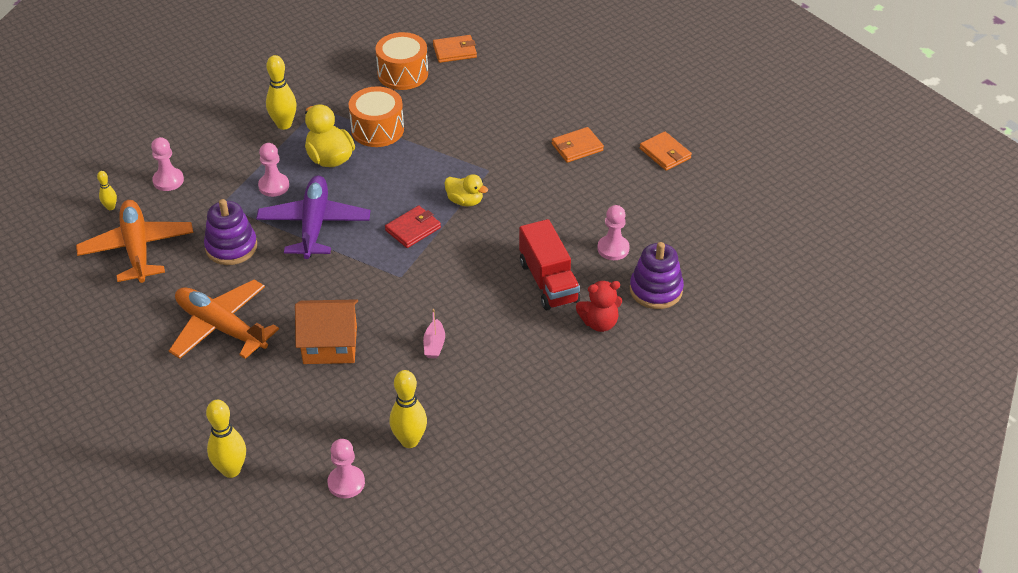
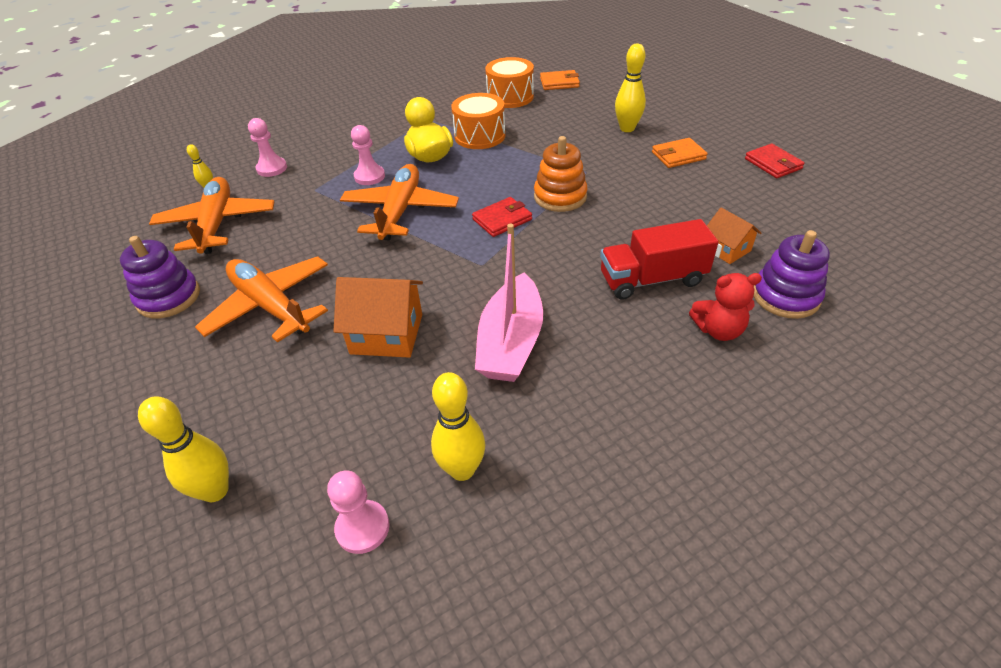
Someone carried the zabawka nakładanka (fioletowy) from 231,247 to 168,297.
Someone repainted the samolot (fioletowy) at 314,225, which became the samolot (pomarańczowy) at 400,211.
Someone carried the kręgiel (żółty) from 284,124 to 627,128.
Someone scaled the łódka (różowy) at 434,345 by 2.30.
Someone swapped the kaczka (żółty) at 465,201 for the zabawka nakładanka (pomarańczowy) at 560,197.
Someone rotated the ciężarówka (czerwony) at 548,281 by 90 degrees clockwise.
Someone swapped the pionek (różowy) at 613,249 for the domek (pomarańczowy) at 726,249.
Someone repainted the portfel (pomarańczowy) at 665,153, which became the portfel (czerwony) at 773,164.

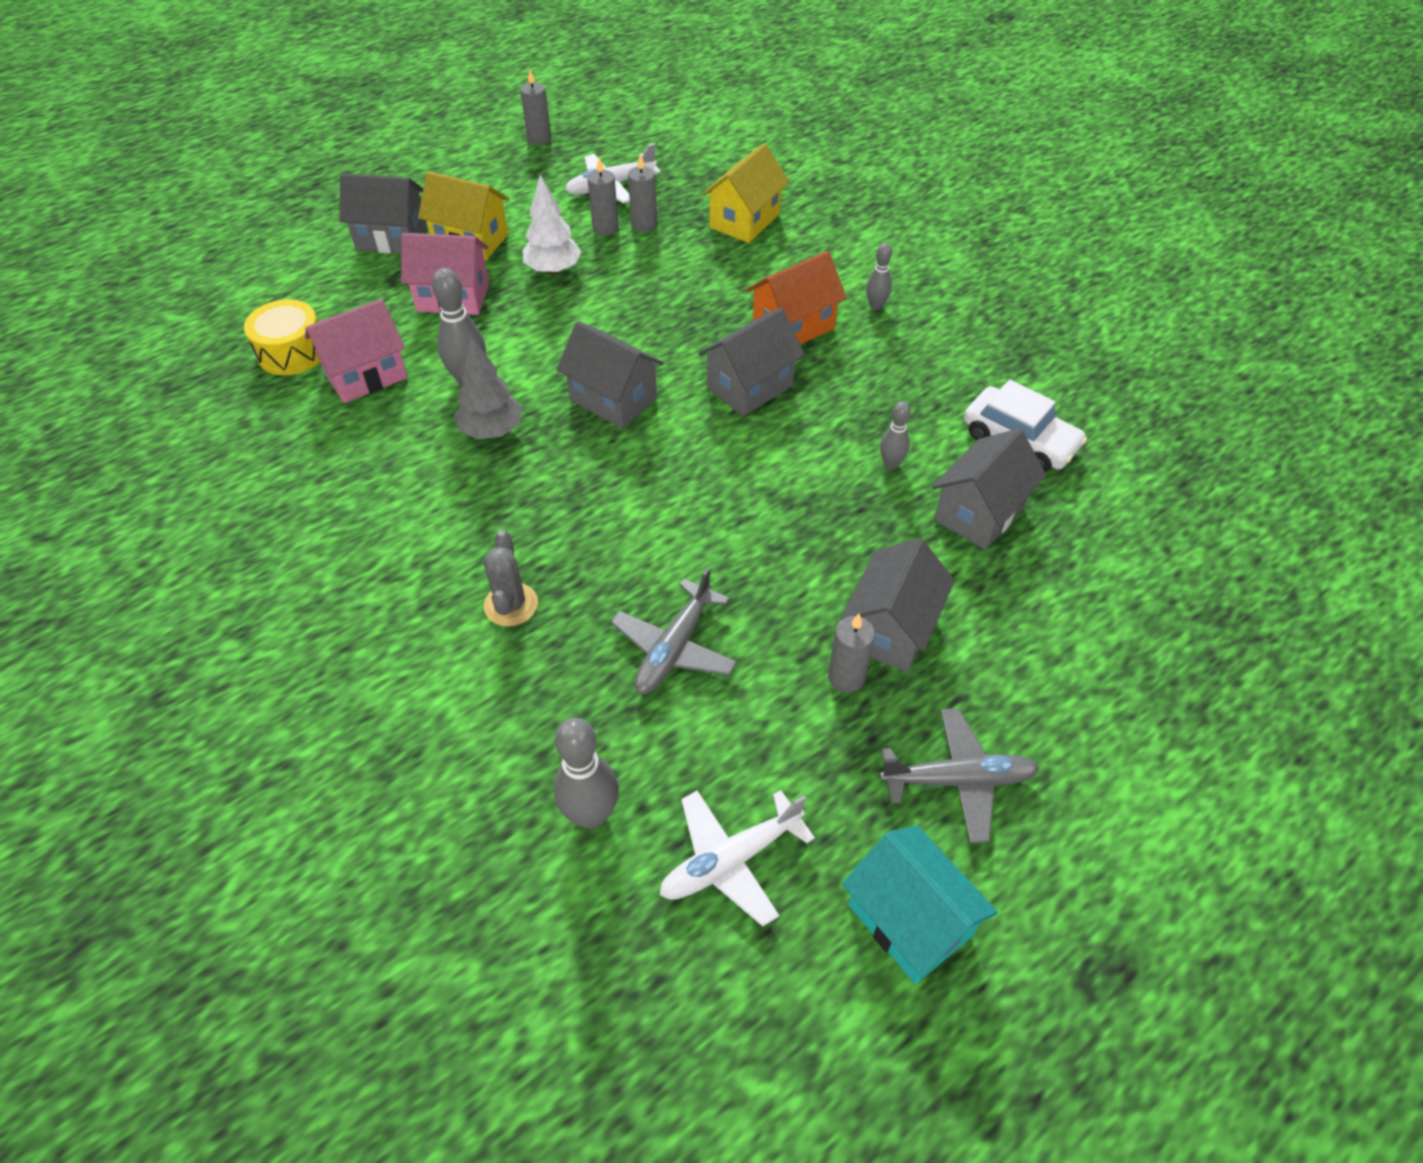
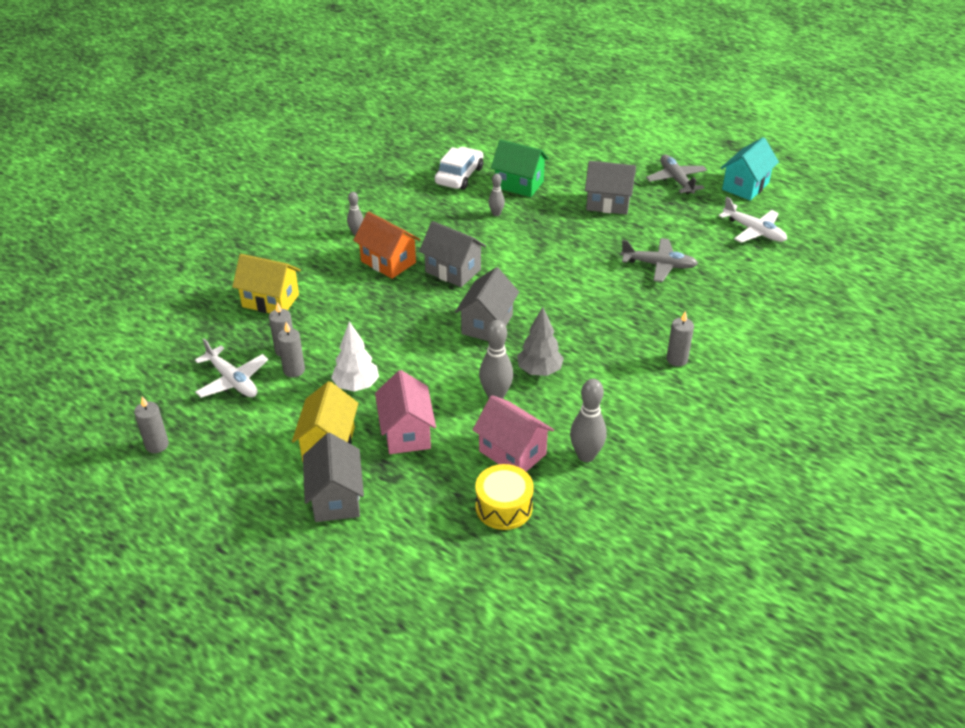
Someone took away the kaktus (szary) at 511,605.
Someone carried the kręgiel (szary) from 591,815 to 586,455.
Someone carried the świeca (szary) from 846,677 to 677,359.
Someone repainted the domek (szary) at 979,513, which became the domek (zielony) at 519,184.

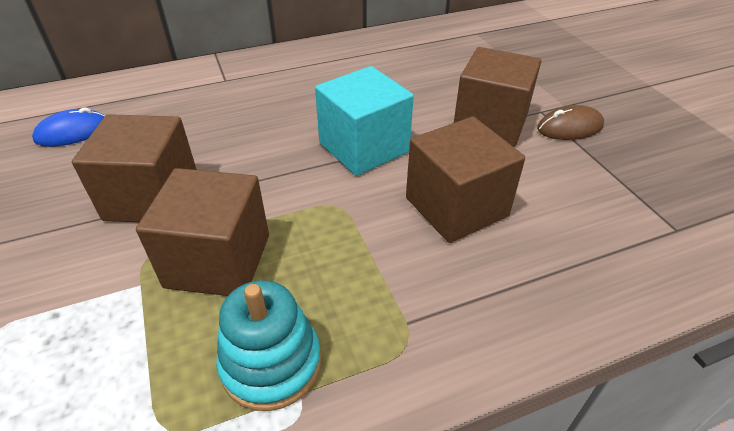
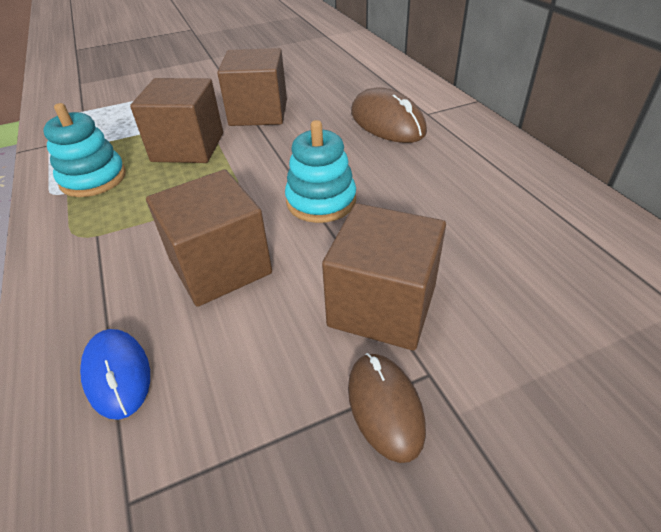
Someone carried the myszka (niebieski) from 73,132 to 117,374.
Someone swapped the sześcian (turkusowy) at 364,147 for the zabawka nakładanka (turkusowy) at 321,201.
Someone put down the myszka (brązowy) at 387,122.

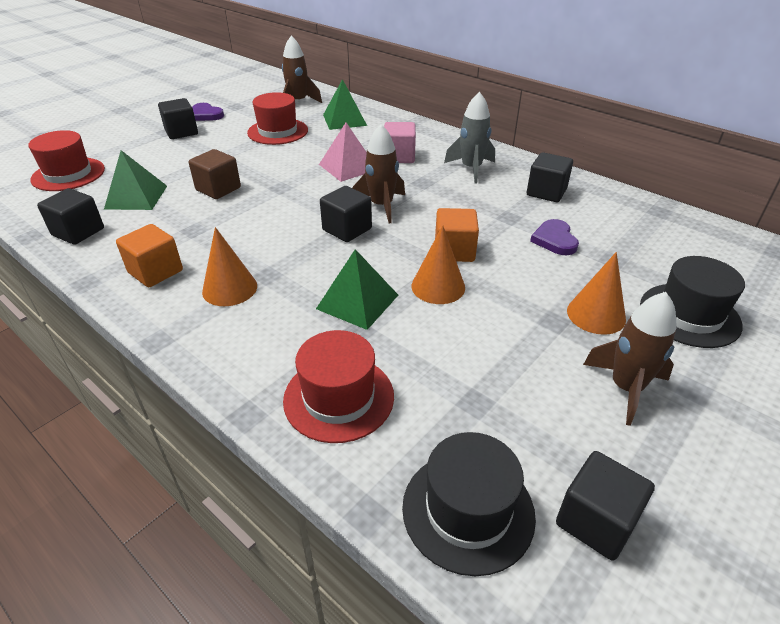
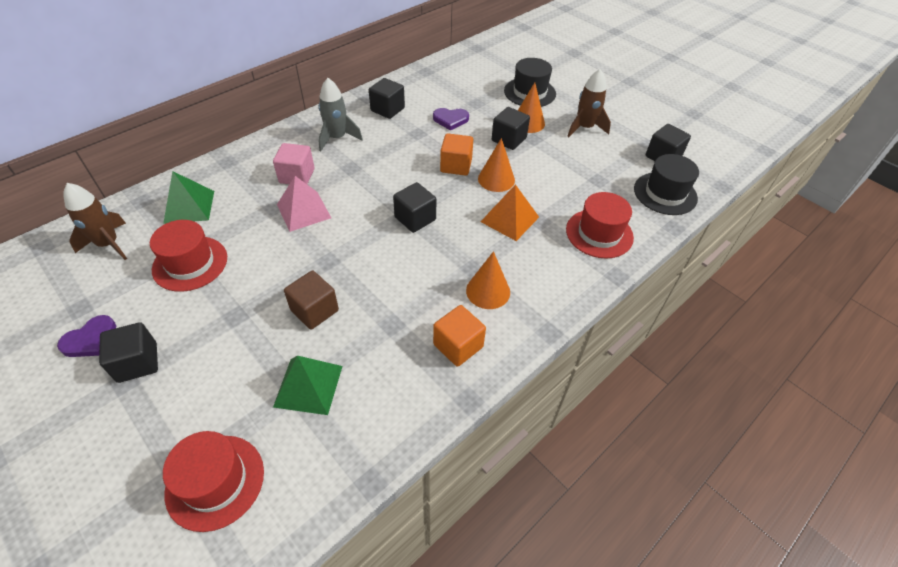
Someone carried the sześcian (czarny) from 78,232 to 509,139.
Someone repainted the piramida (zielony) at 357,302, which became the piramida (pomarańczowy) at 509,219.
Someone took away the rakieta (brązowy) at 381,206.

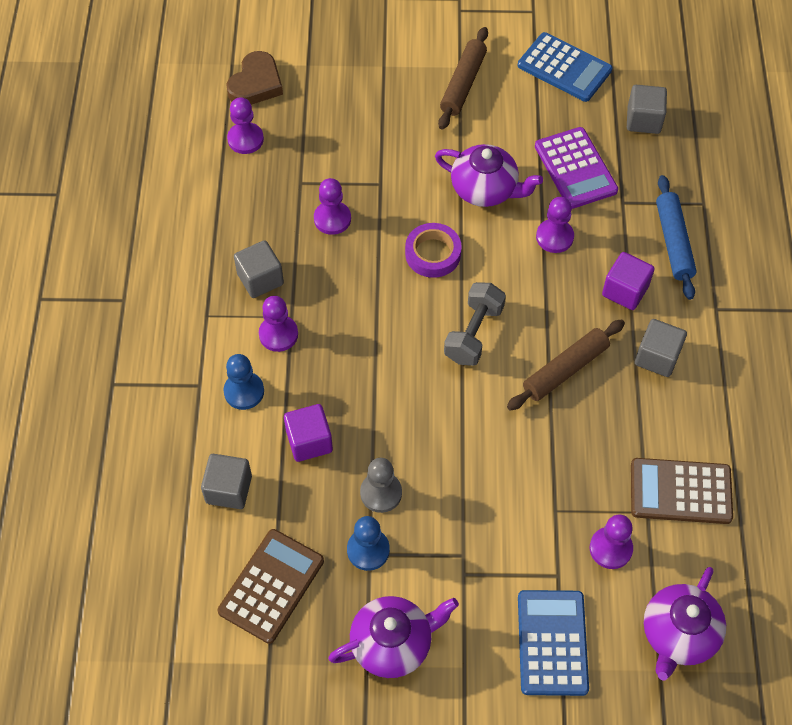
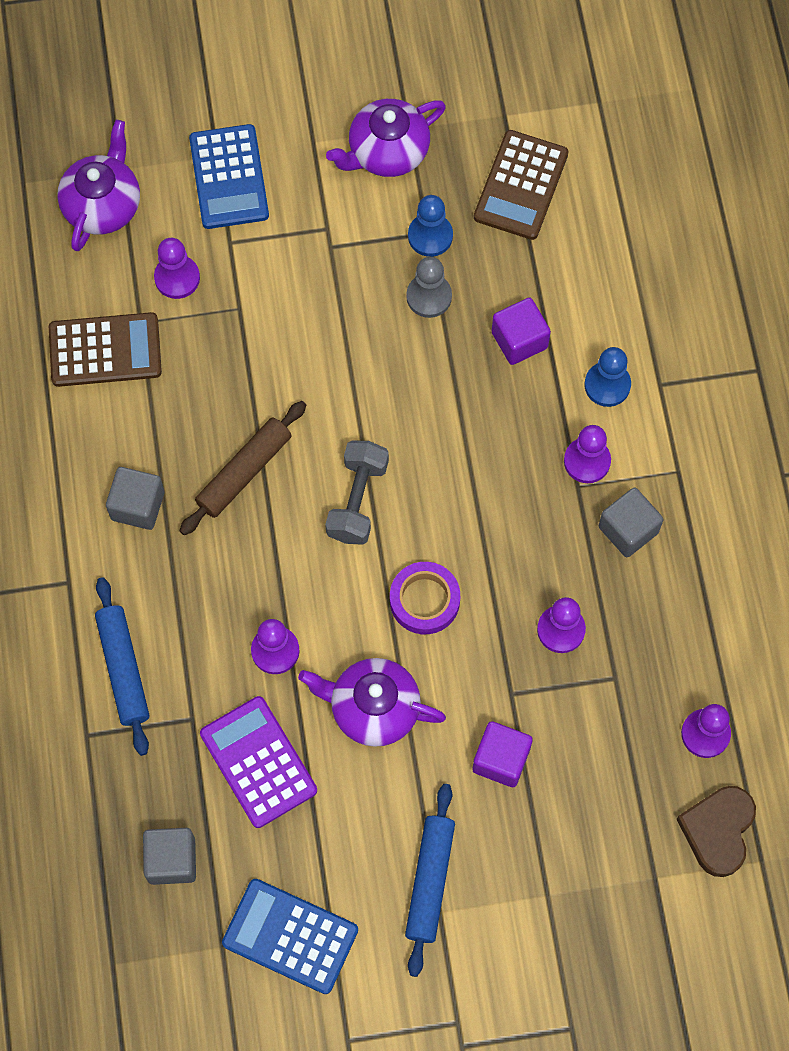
Someone took away the sześcian (szary) at 229,489.
Someone repainted the wałek do ciasta (brązowy) at 463,84, which became the wałek do ciasta (niebieski) at 430,881.
Someone carried the sześcian (fioletowy) from 625,291 to 501,759.

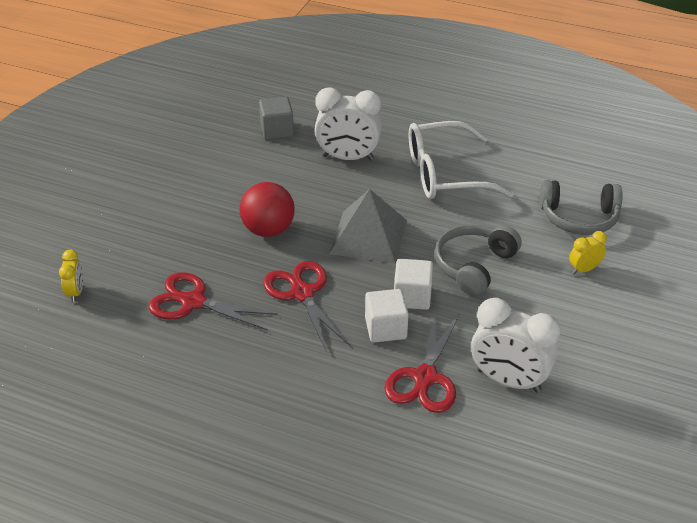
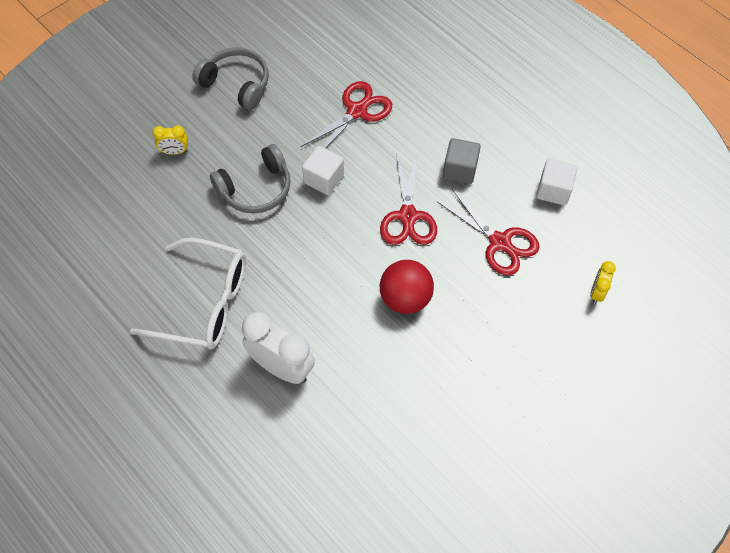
Someone carried the sześcian (szary) from 277,130 to 460,170.
Someone took away the piramida (szary) at 368,236.
Someone carried the sześcian (biały) from 385,328 to 553,190.
Someone took away the budzik (biały) at 508,381.
Someone carried the słuchawki (szary) from 579,218 to 236,84.

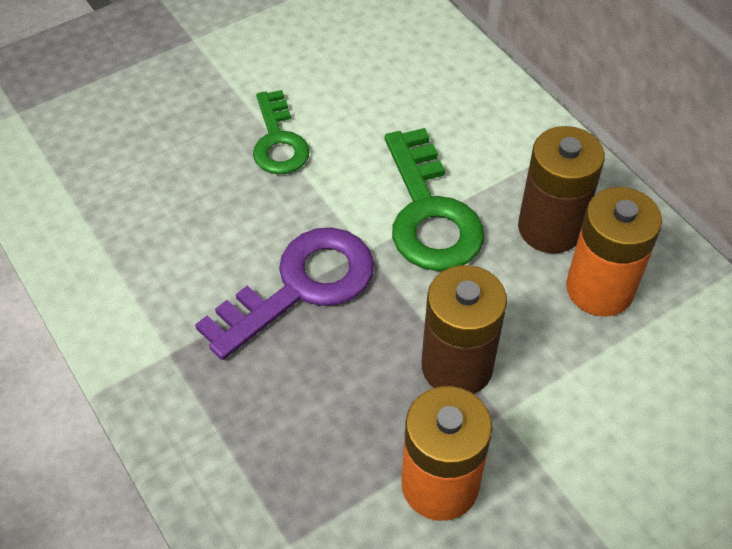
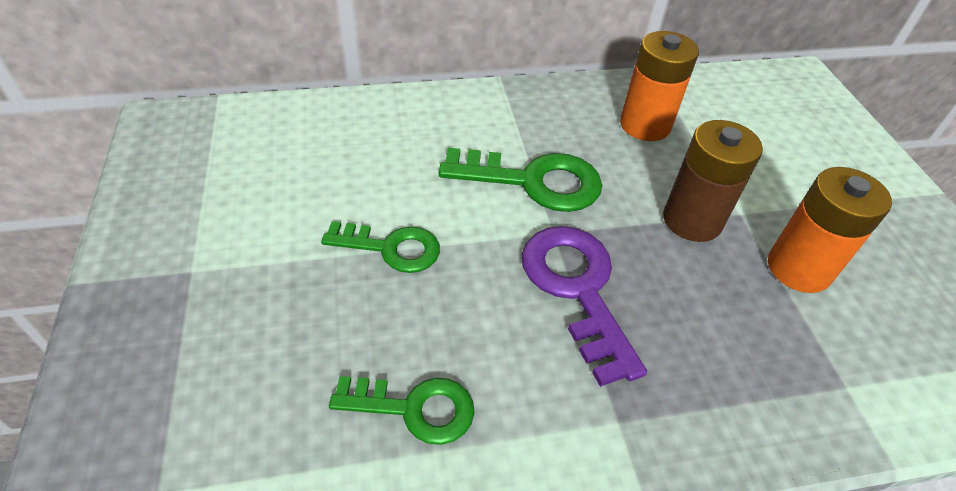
Someone took away the bateria (brązowy) at 550,228.
Someone put down the klucz (zielony) at 414,408.

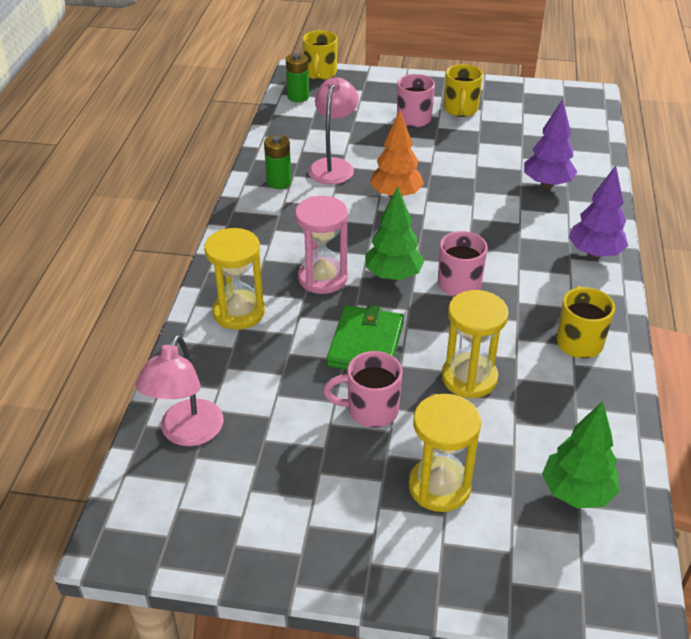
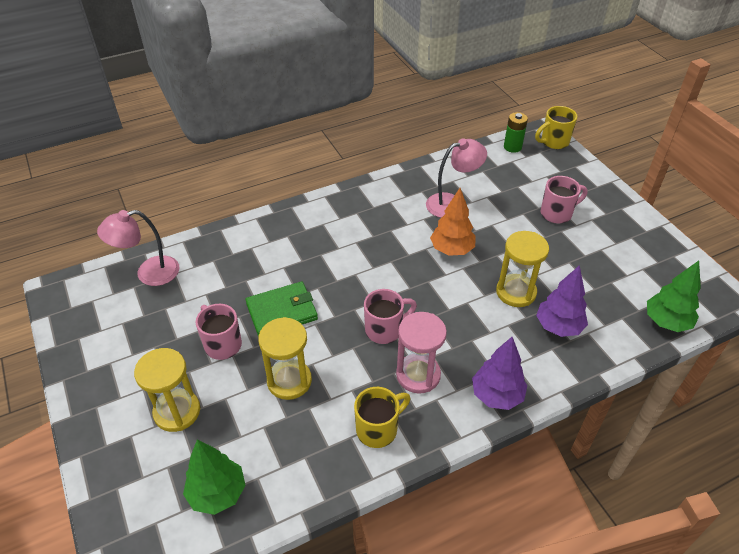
Someone carried the klepsydra (żółty) from 239,312 to 516,292.
Someone took away the bateria (zielony) at 279,182.
Someone carried the klepsydra (różowy) from 322,278 to 418,375.
Someone carried the drzewko (zielony) from 393,275 to 666,322.
Someone took away the kubek (żółty) at 460,110.

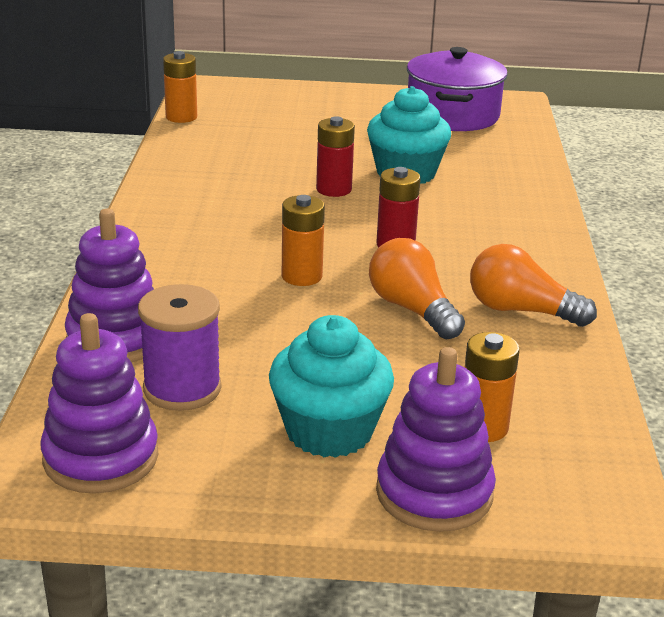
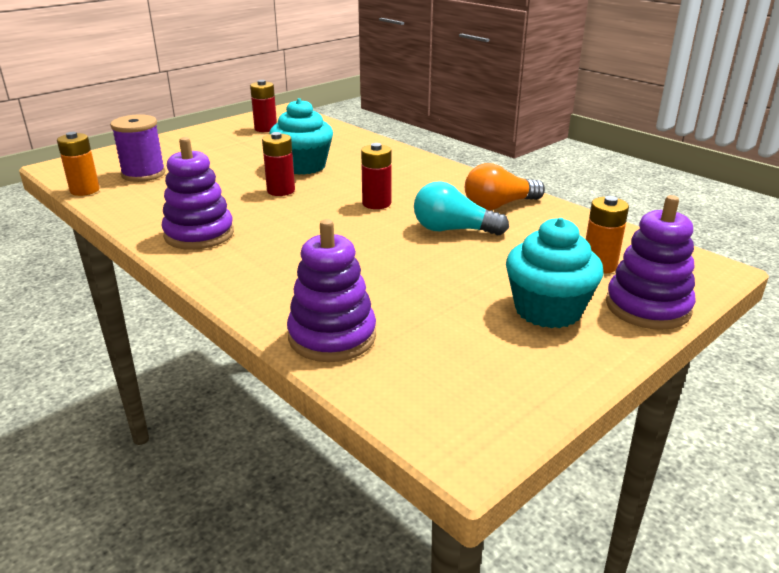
Someone carried the zabawka nakładanka (fioletowy) from 101,457 to 199,234.
Someone carried the szpulka (fioletowy) from 182,388 to 143,174.
Someone took away the bateria (pomarańczowy) at 301,276.
Someone repainted the żarówka (pomarańczowy) at 412,309, which became the żarówka (turkusowy) at 453,230.
Someone swapped the garnek (fioletowy) at 452,115 for the bateria (czerwony) at 265,129.

